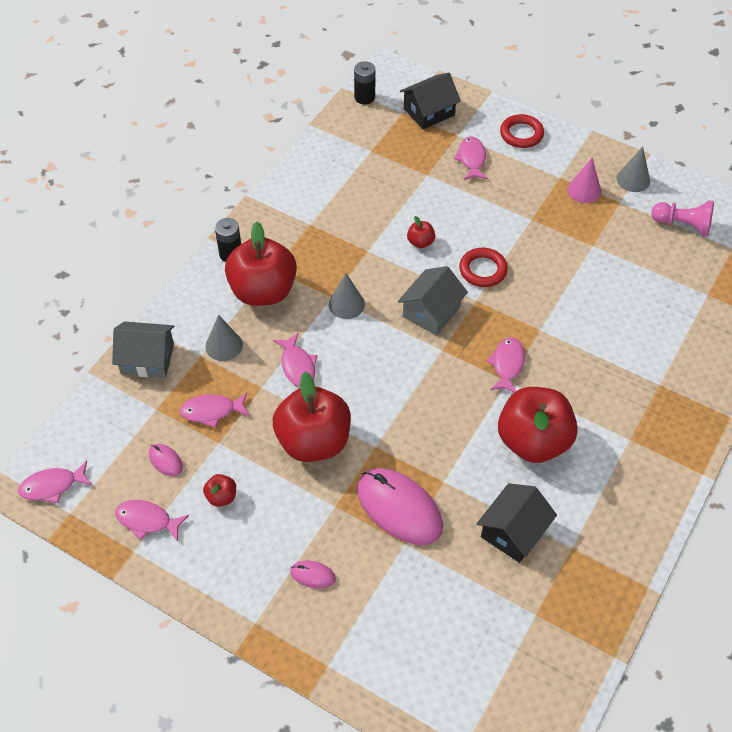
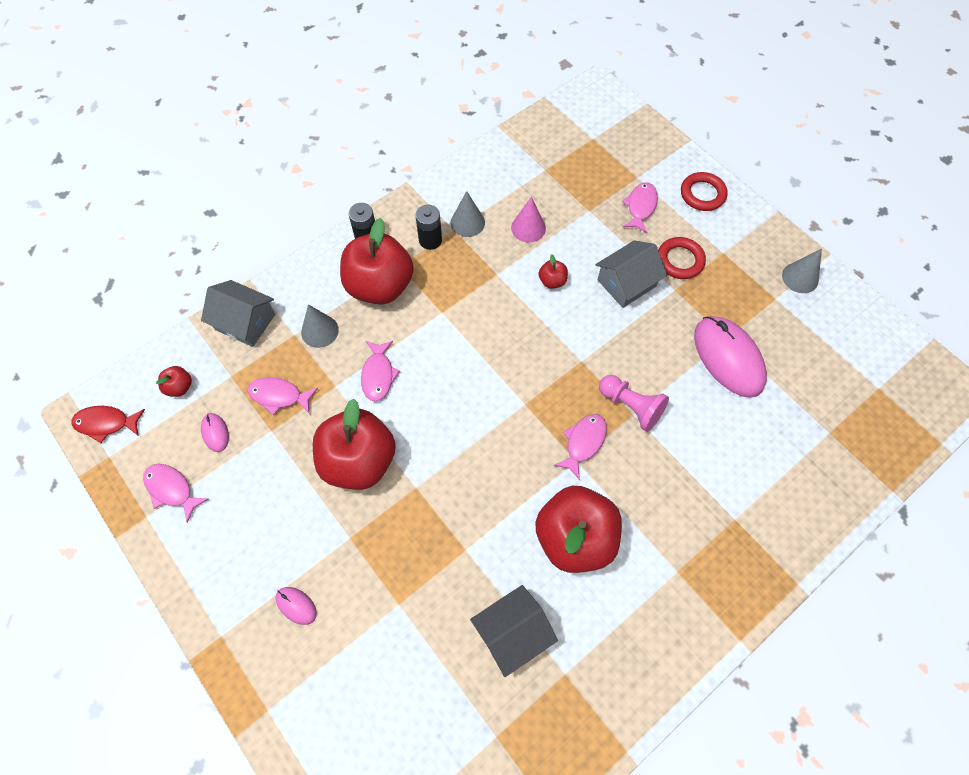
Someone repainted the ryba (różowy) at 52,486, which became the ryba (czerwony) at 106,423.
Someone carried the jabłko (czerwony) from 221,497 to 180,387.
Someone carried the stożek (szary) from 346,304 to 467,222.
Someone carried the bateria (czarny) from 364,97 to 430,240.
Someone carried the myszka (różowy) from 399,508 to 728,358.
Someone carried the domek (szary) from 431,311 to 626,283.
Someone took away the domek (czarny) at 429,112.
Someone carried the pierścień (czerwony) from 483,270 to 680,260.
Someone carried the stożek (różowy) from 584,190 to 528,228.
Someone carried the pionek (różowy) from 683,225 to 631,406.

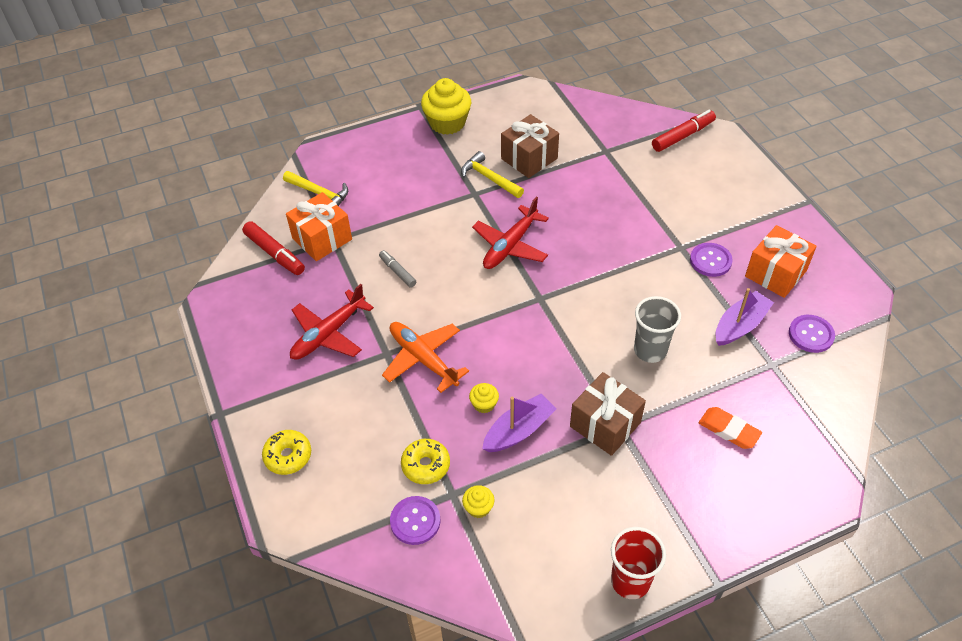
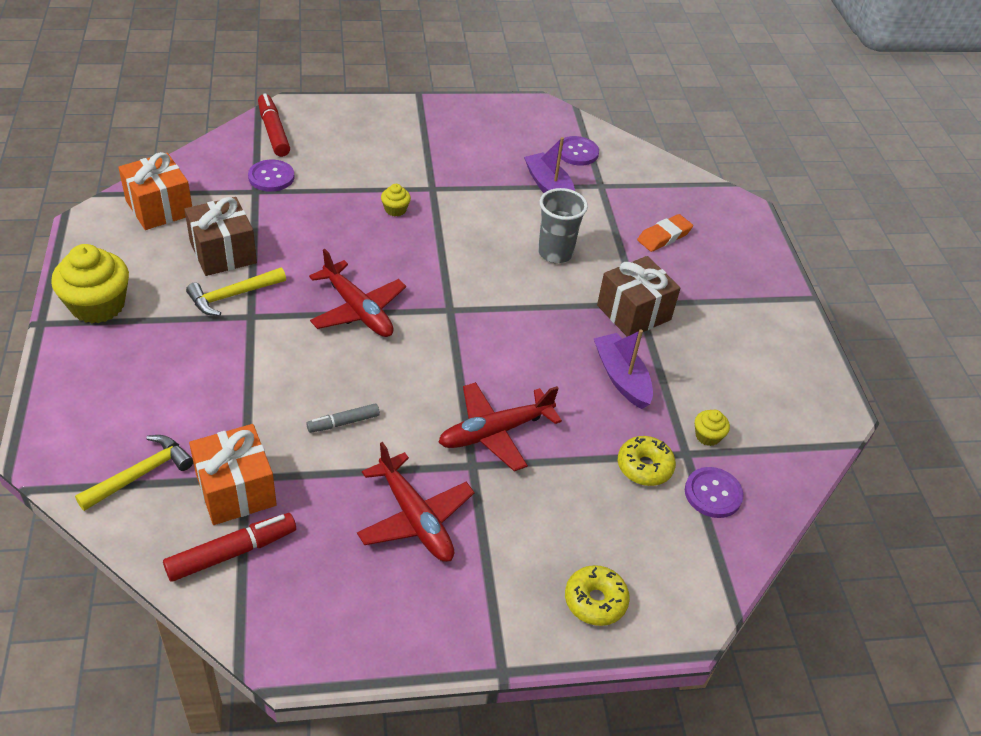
Someone repainted the samolot (pomarańczowy) at 423,359, which became the samolot (czerwony) at 495,432.
Someone carried the muffinka (żółty) from 484,404 to 395,209.
Someone took away the szklanka (czerwony) at 630,581.
Someone carried the guzik (fioletowy) from 710,261 to 271,177.
Someone carried the prezent (pomarańczowy) from 775,273 to 159,208.

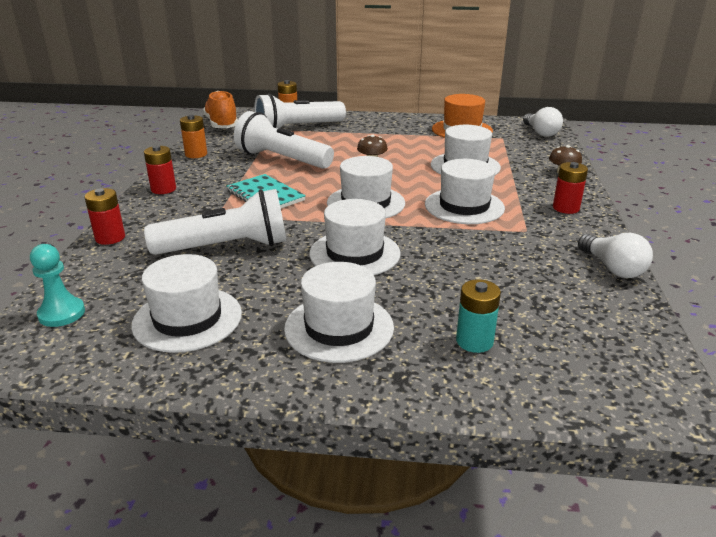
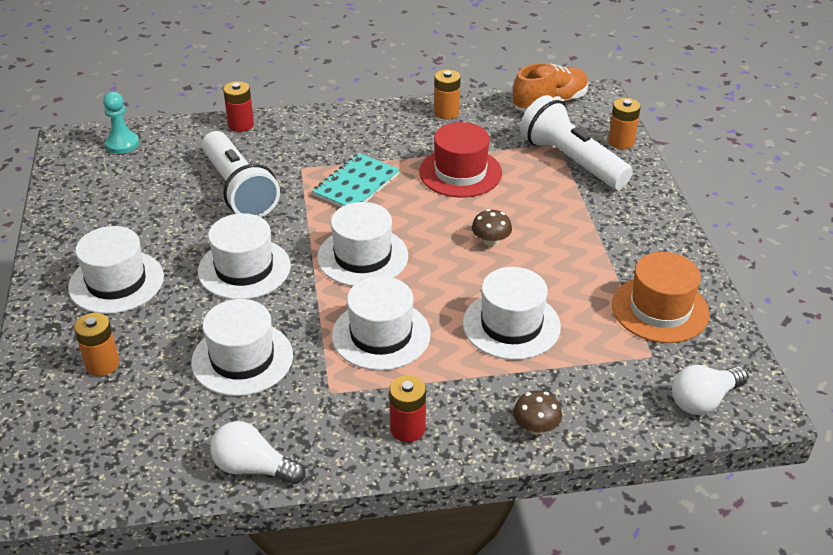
Someone carried the kapelusz (biały) from 187,319 to 242,359.
Someone took away the bateria (czerwony) at 163,189.
Someone swapped the latarka (biały) at 282,159 for the kapelusz (czerwony) at 460,172.
Someone repainted the bateria (turkusowy) at 474,341, which became the bateria (pomarańczowy) at 102,364.
Someone rotated the żarówka (biały) at 612,268 by 60 degrees clockwise.

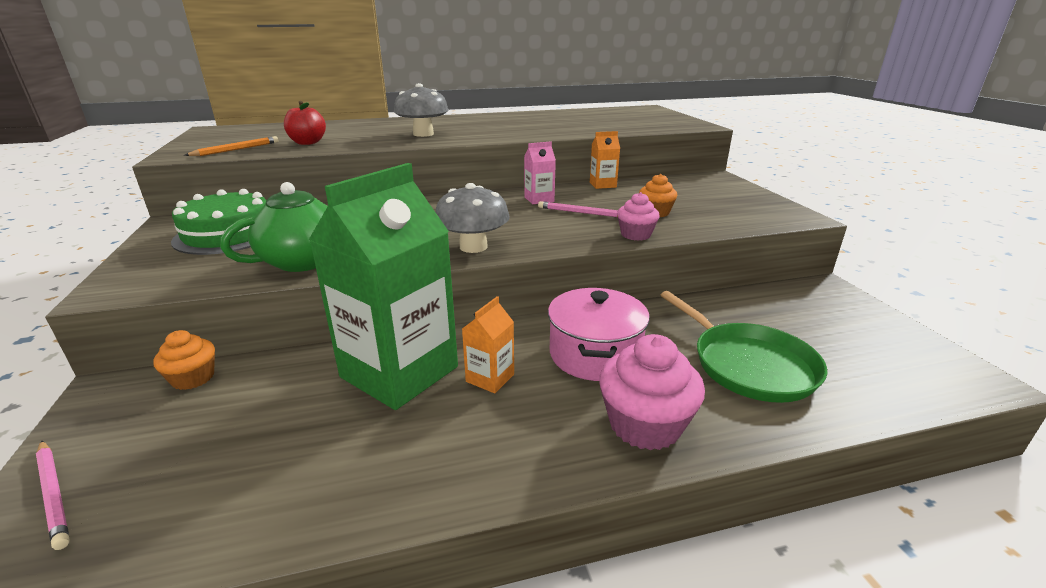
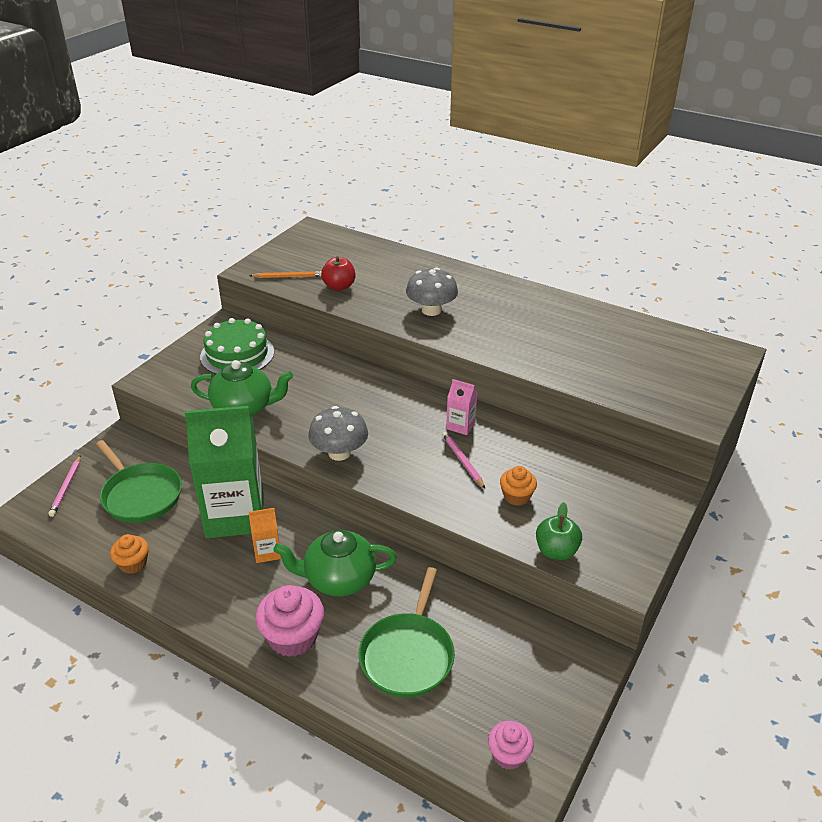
Someone carried the muffinka (pomarańczowy) from 193,378 to 133,563.
Someone swapped the garnek (różowy) at 594,354 for the imbryk (zielony) at 338,579.
Someone took away the karton mleka (pomarańczowy) at 602,185.
Someone carried the muffinka (różowy) from 635,235 to 509,755.
Someone put down the patelnia (zielony) at 140,495.
Someone put down the jabłko (zielony) at 556,551.

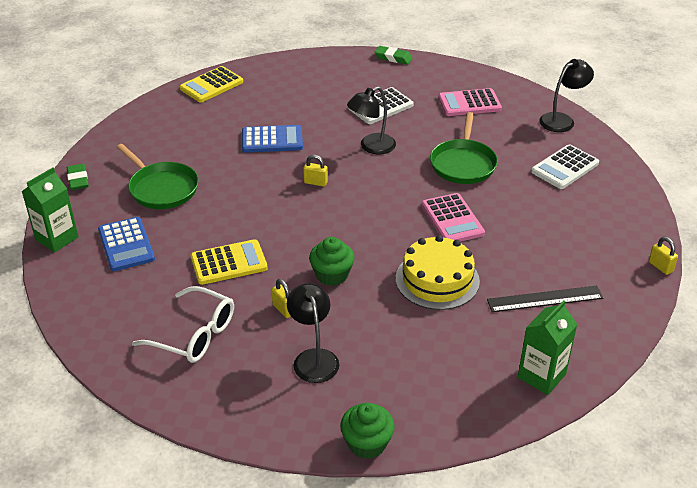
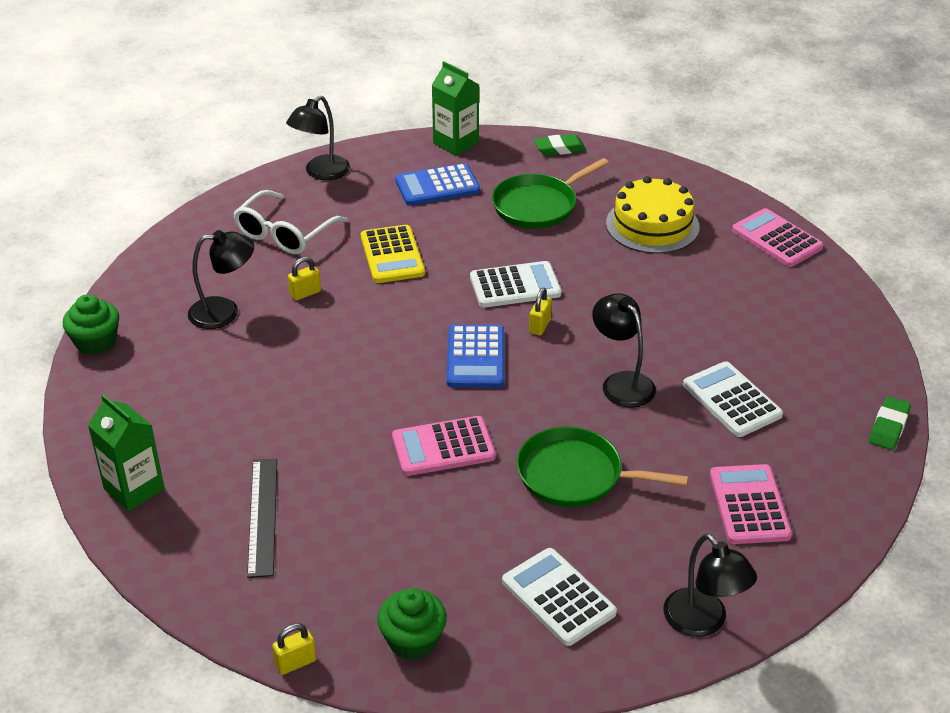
Someone repainted the kalkulator (żółty) at 211,85, which became the kalkulator (różowy) at 777,239.
Someone carried the kalkulator (niebieski) from 272,140 to 475,357.
Someone carried the muffinka (zielony) from 332,275 to 413,640.
Someone carried the tort (żółty) from 437,280 to 652,225.
Someone put down the lampka (czarny) at 321,173.
Someone put down the kalkulator (biały) at 515,286.

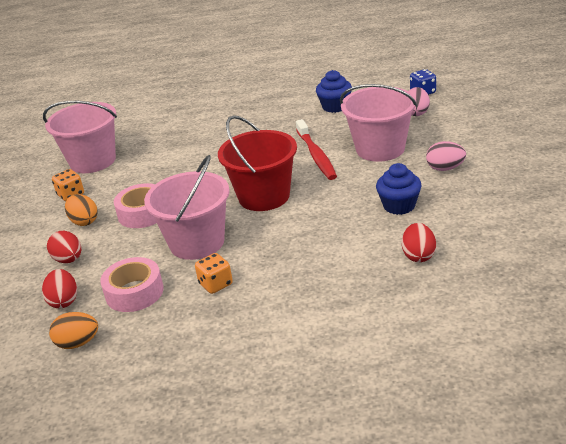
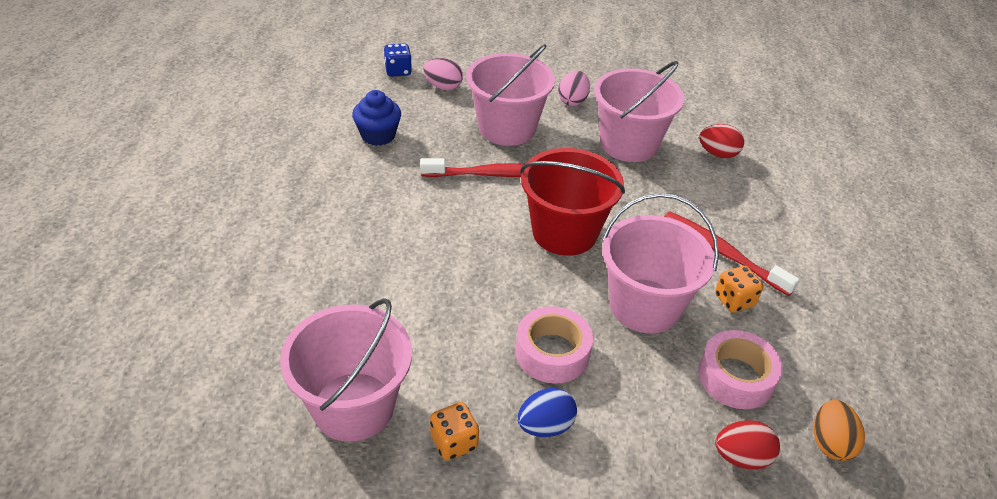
Someone took away the jajko (czerwony) at 68,260.
Someone repainted the jajko (pomarańczowy) at 84,221, which became the jajko (niebieski) at 545,426.
Someone swapped the muffinka (niebieski) at 399,206 for the wiadro (różowy) at 628,144.
Someone put down the szczoteczka do zębów (czerwony) at 722,253.

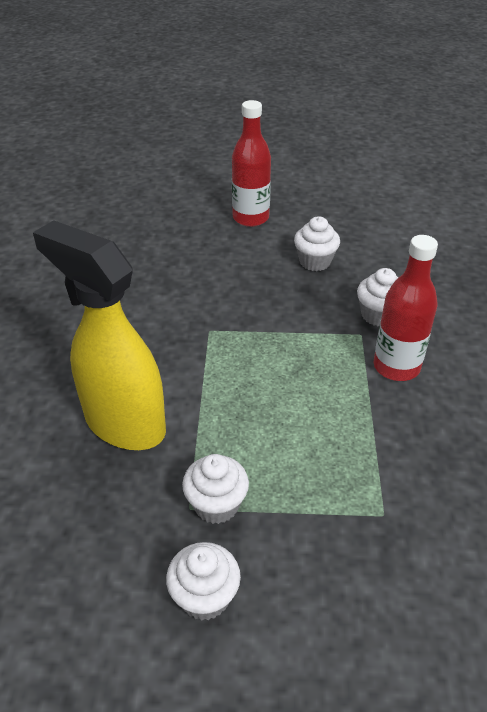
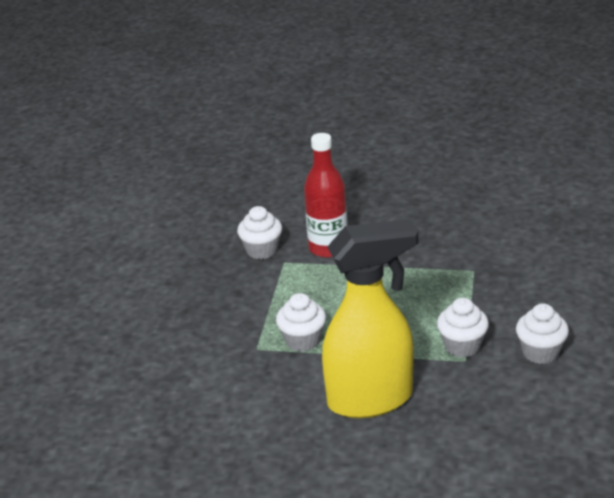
Someone rotated the spryskiwacz (żółty) at 124,423 by 150 degrees counterclockwise.
Someone took away the butelka (czerwony) at 250,218.
Someone carried the muffinka (biały) from 315,262 to 303,341.

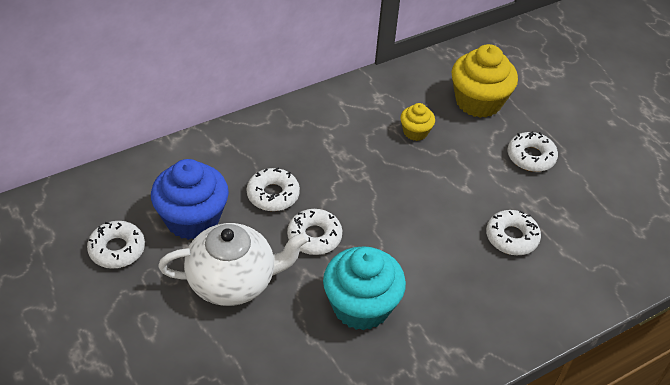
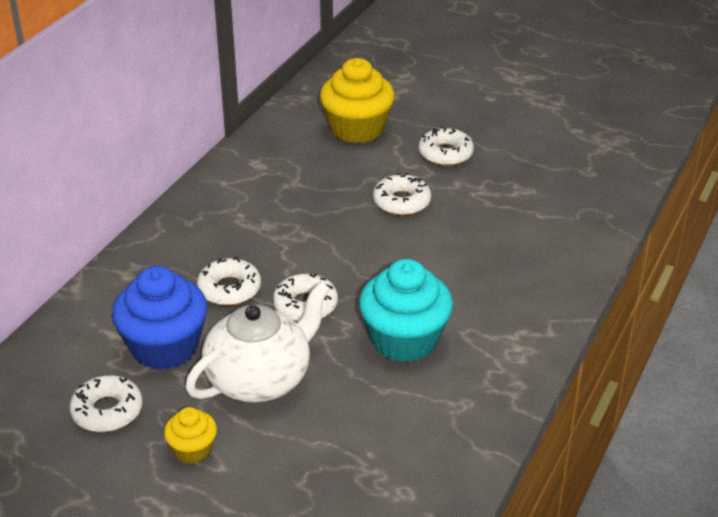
Someone carried the muffinka (żółty) from 415,132 to 192,450.
Someone carried the donut (biały) from 511,237 to 401,202.

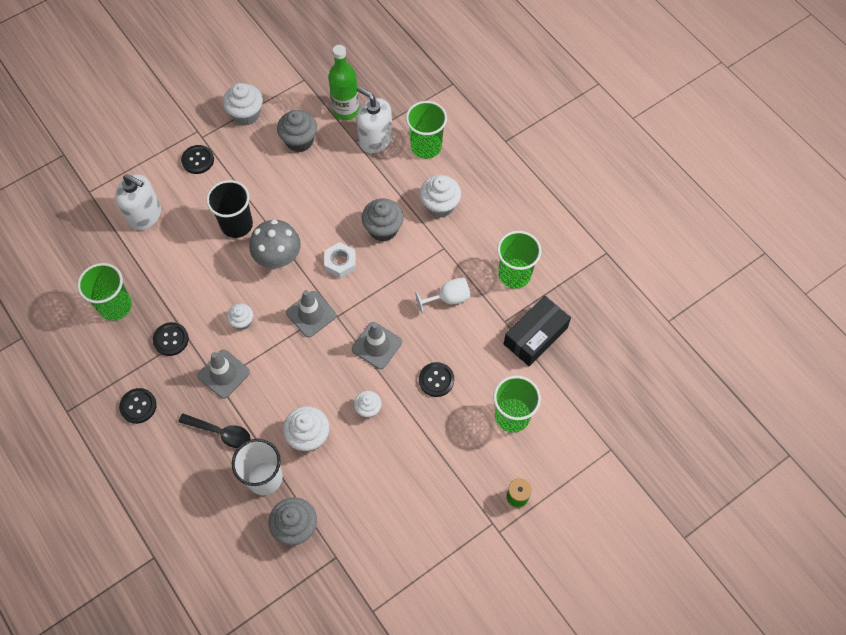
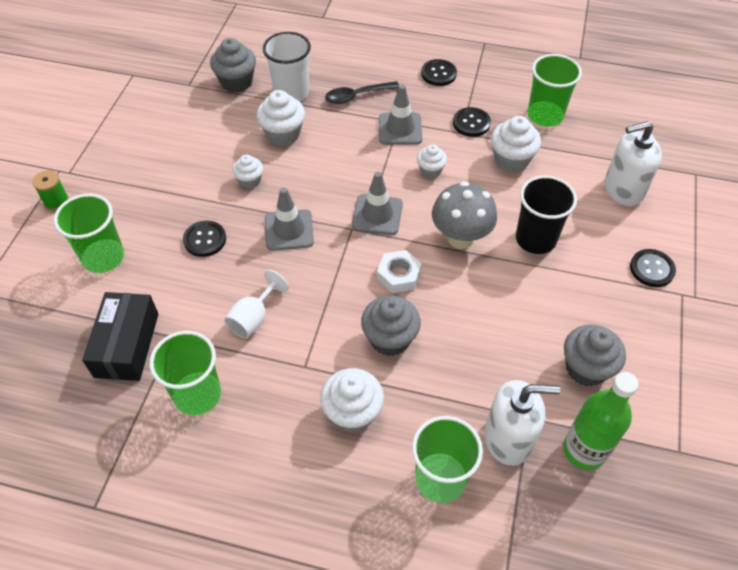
Someone carried the muffinka (biały) from 246,114 to 511,160.

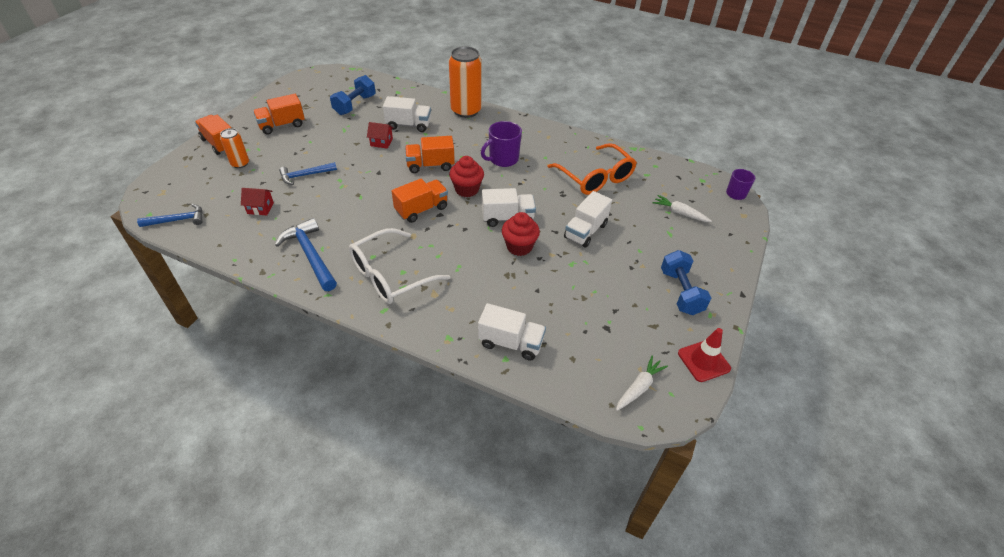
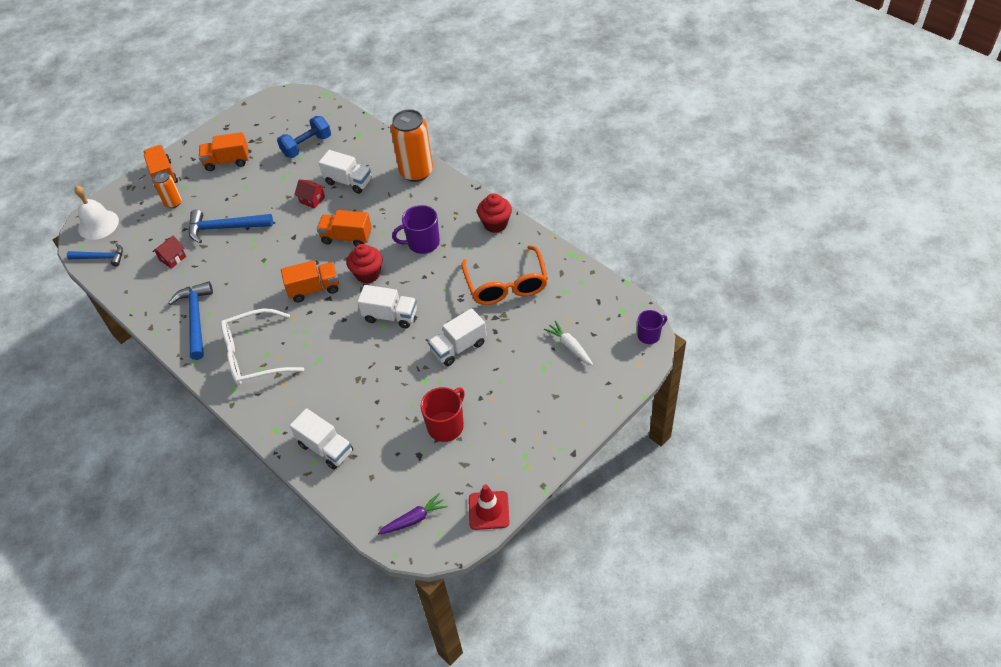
Someone rotated the domek (czerwony) at 260,208 by 75 degrees counterclockwise.
Someone scaled the młotek (niebieski) at 305,175 by 1.53.
Someone carried the muffinka (czerwony) from 519,247 to 495,224.
Someone repainted the marchewka (biały) at 639,387, which became the marchewka (fioletowy) at 414,519.
Someone took away the hantel (niebieski) at 681,292.
Someone put down the dzwonek (biały) at 98,224.
Someone put down the kubek (czerwony) at 446,426.

